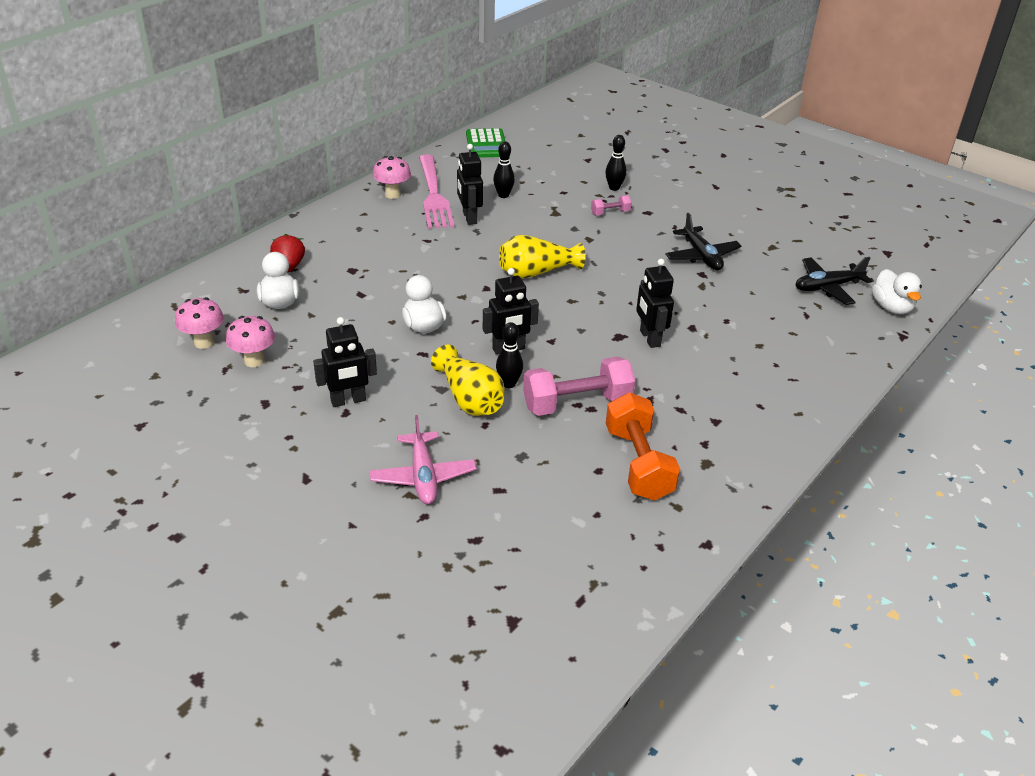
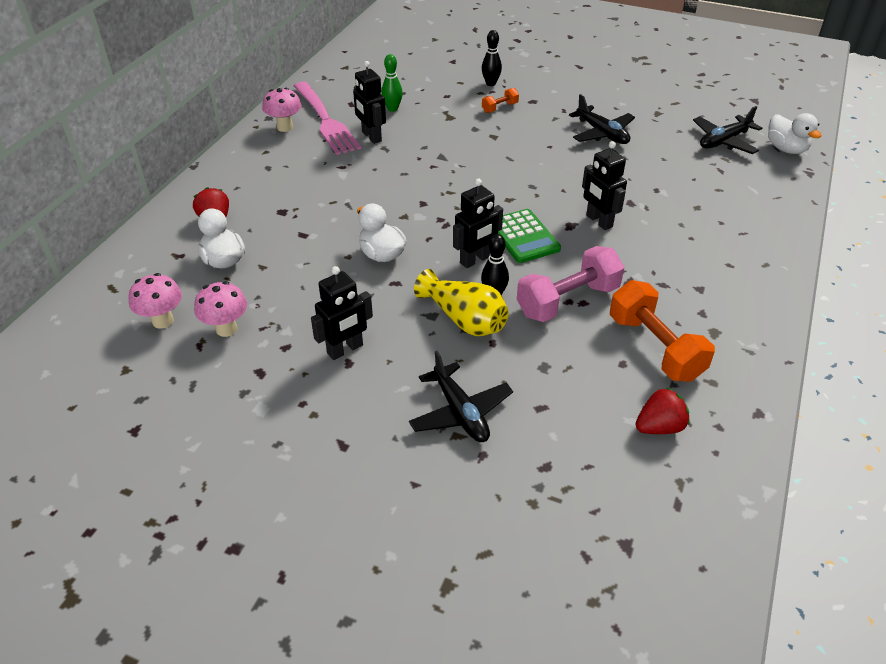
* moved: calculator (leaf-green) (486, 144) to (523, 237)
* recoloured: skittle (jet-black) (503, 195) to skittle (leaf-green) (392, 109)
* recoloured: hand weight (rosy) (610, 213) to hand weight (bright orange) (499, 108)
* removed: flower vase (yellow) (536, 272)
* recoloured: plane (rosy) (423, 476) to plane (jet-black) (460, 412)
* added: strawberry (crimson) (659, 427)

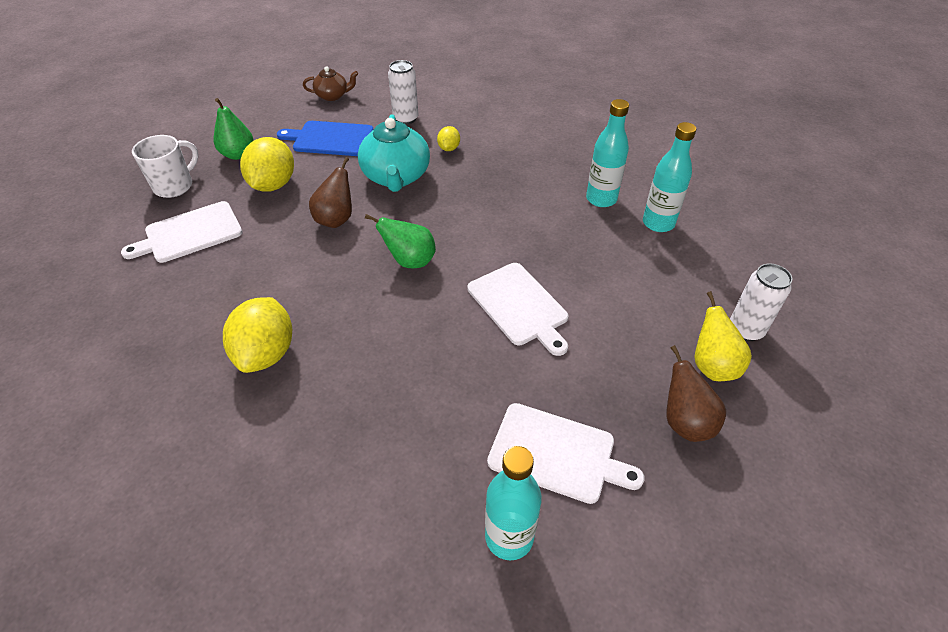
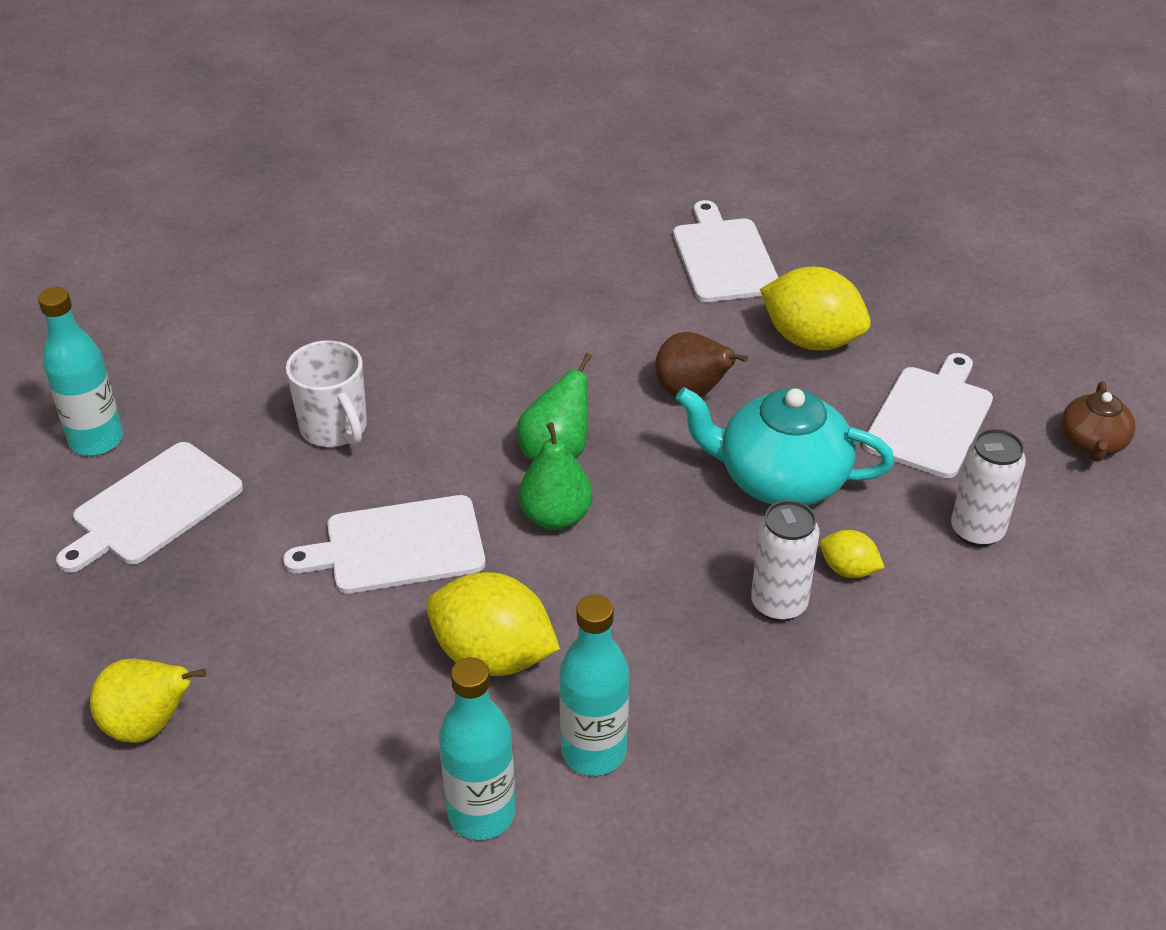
* moved: pear fruit (leaf-green) (238, 154) to (555, 517)
* recoloured: cutting board (royal blue) (330, 139) to cutting board (snow-white) (931, 418)
* moved: mug (snow-white) (175, 186) to (335, 429)
* moved: tin (snow-white) (745, 330) to (779, 604)
* moved: lemon (yellow) (266, 353) to (493, 656)
* removed: pear fruit (russet) (685, 422)

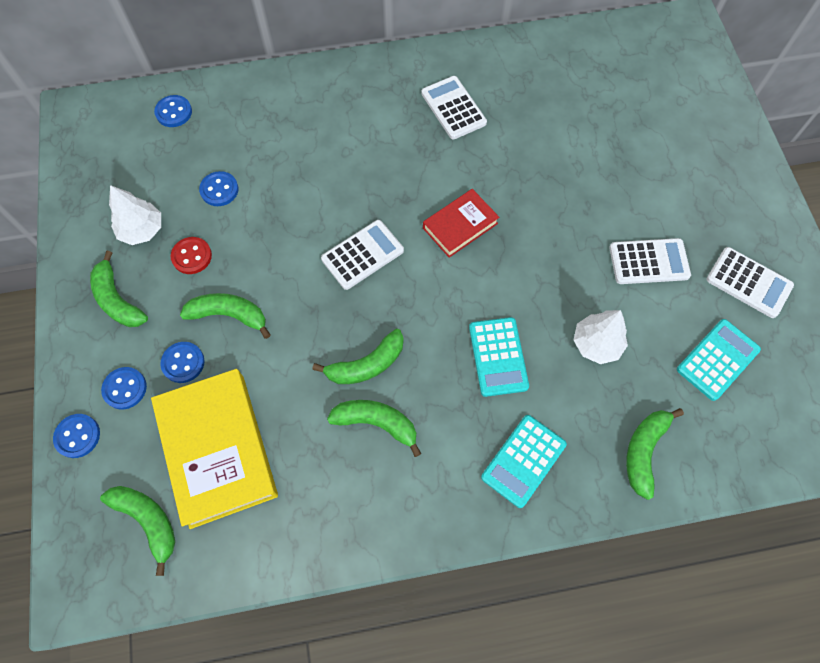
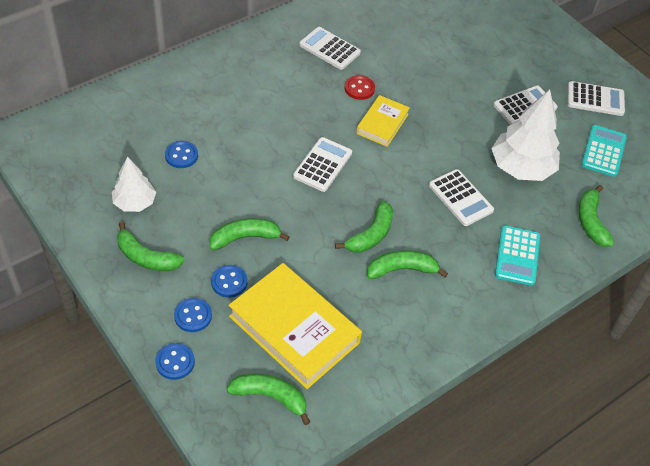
* removed: shirt button (royal blue) (174, 112)
* recoloured: hardcover (crimson) (460, 226) to hardcover (yellow) (382, 124)
* moved: shirt button (crimson) (192, 256) to (359, 88)
* resized: fir tree (snow-white) (596, 344) = (521, 168) x1.66
* recoloured: calculator (turquoise) (498, 357) to calculator (snow-white) (460, 198)

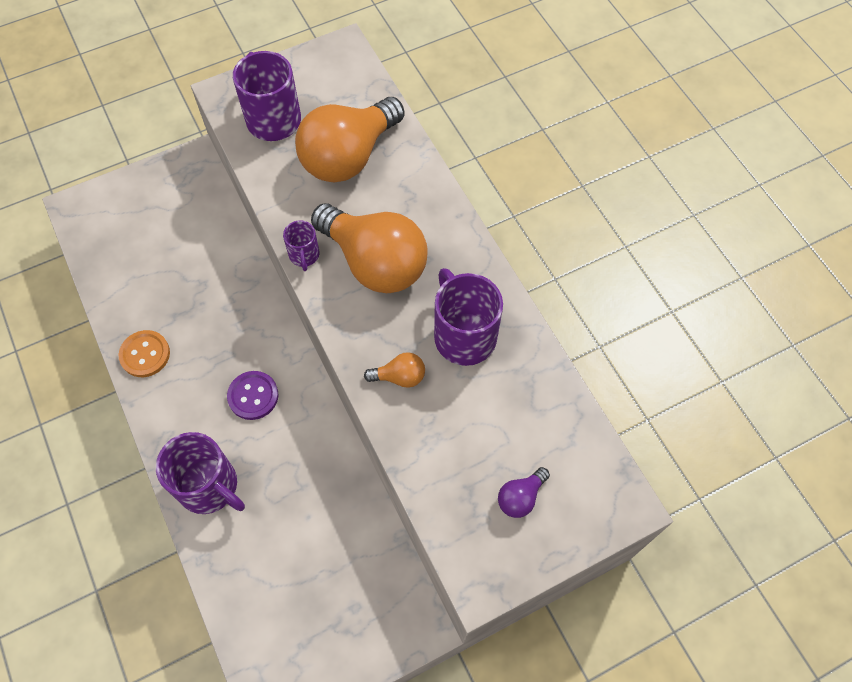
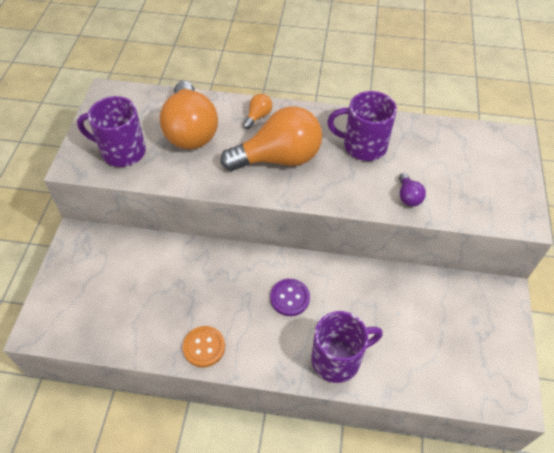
* removed: mug (purple) (304, 255)
* moved: bulb (bright orange) (399, 377) to (258, 116)
* moved: bulb (purple) (520, 497) to (408, 196)

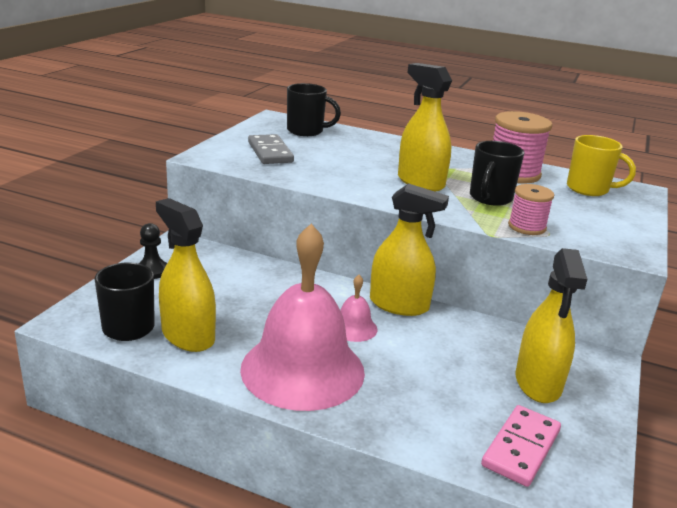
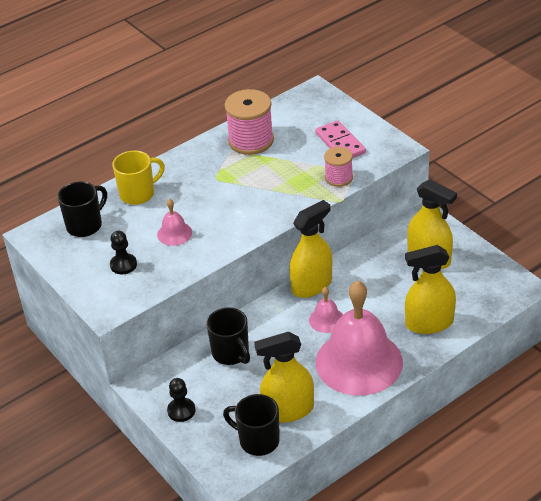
* moved: spray bottle (yellow) (420, 182) to (429, 323)
* replaced: domino tile (ash-grey) (270, 152) to game pawn (jet-black) (123, 265)
* moved: mug (yellow) (589, 189) to (138, 194)
* moved: mug (jet-black) (490, 198) to (231, 353)
* moved: domino tile (rosy) (521, 448) to (340, 143)
* added: bell (rosy) (174, 233)

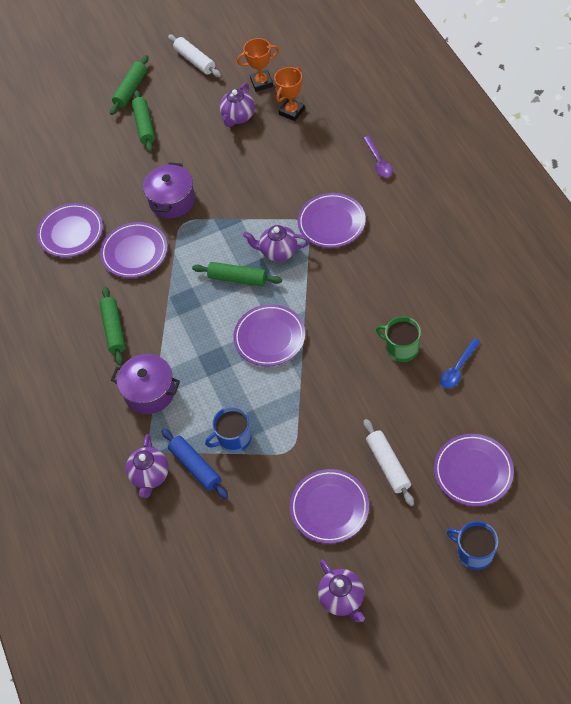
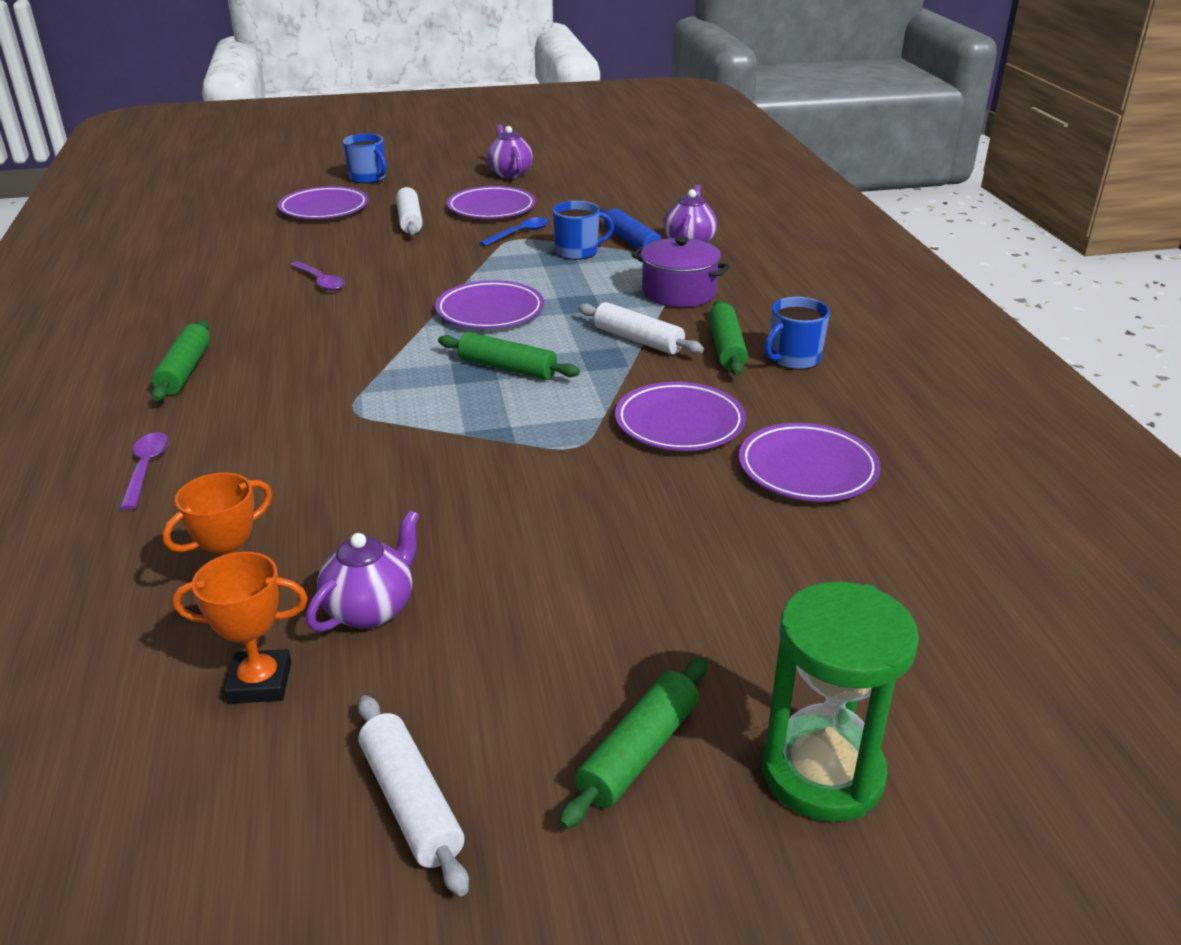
* moved: dough roller (leaf-green) (144, 125) to (185, 371)
* removed: stockpot (purple) (172, 200)
* removed: flat dish (purple) (331, 223)
* removed: teapot (purple) (278, 252)
* replaced: mug (leaf-green) (401, 348) to spoon (purple) (320, 281)
* moved: spoon (royal blue) (458, 369) to (520, 233)
* added: mug (royal blue) (793, 359)
* added: dough roller (snow-white) (638, 340)
* added: sandglass (leaf-green) (822, 773)

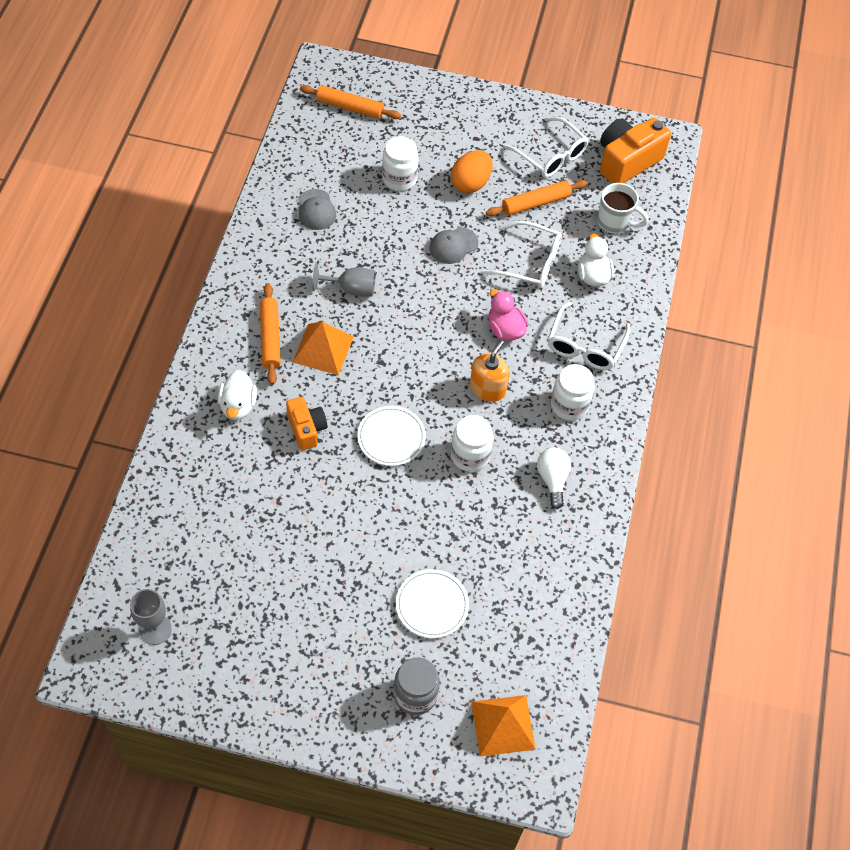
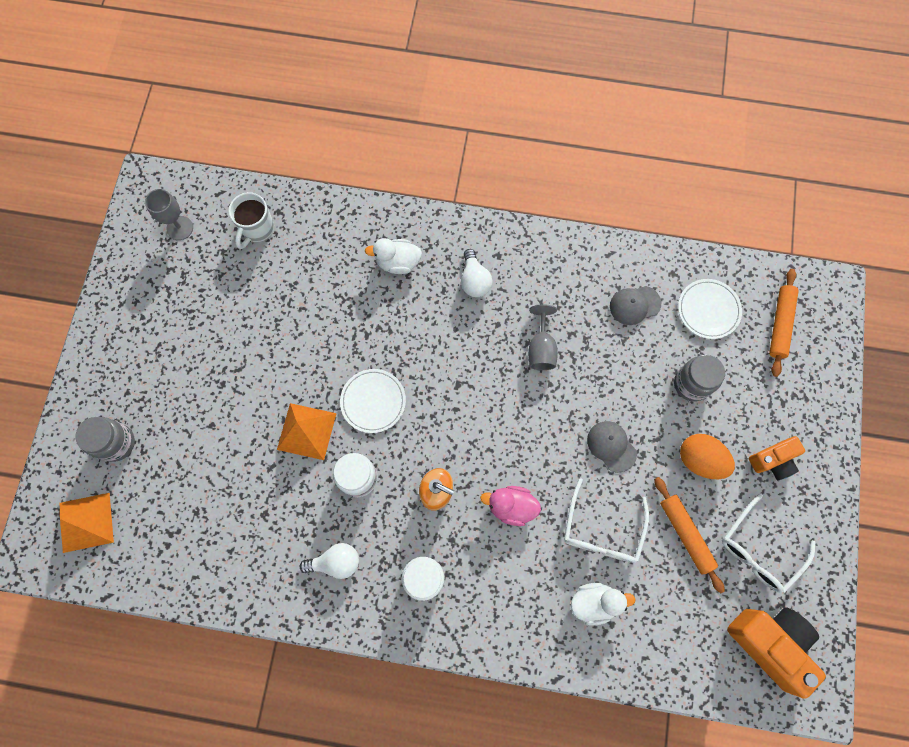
* recoloured: jar (snow-white) (399, 179) to jar (ash-grey) (691, 384)
* moved: mug (snow-white) (615, 222) to (257, 229)
* replaced: dough roller (bright orange) (270, 338) to bulb (snow-white) (474, 280)
* turned: rubber duck (rosy) (505, 329) = (511, 506) 135 degrees counterclockwise
* removed: eyeglasses (snow-white) (585, 345)
* moved: pyramid shape (bright orange) (323, 349) to (306, 431)
* moved: camera (bright orange) (306, 429) to (773, 461)
* moved: flat dish (snow-white) (432, 605) to (708, 310)

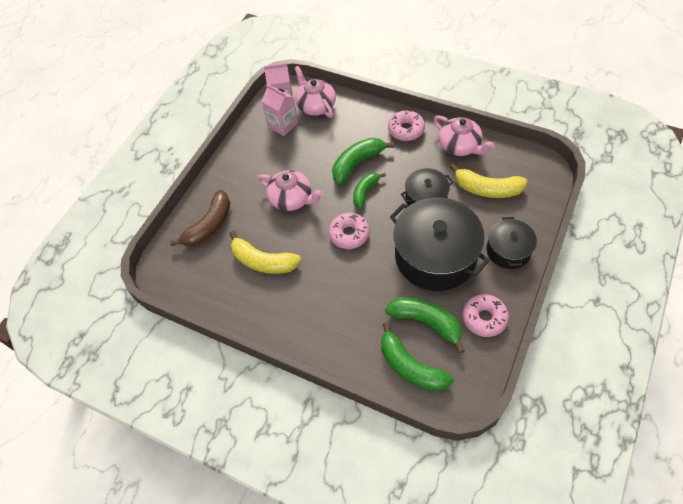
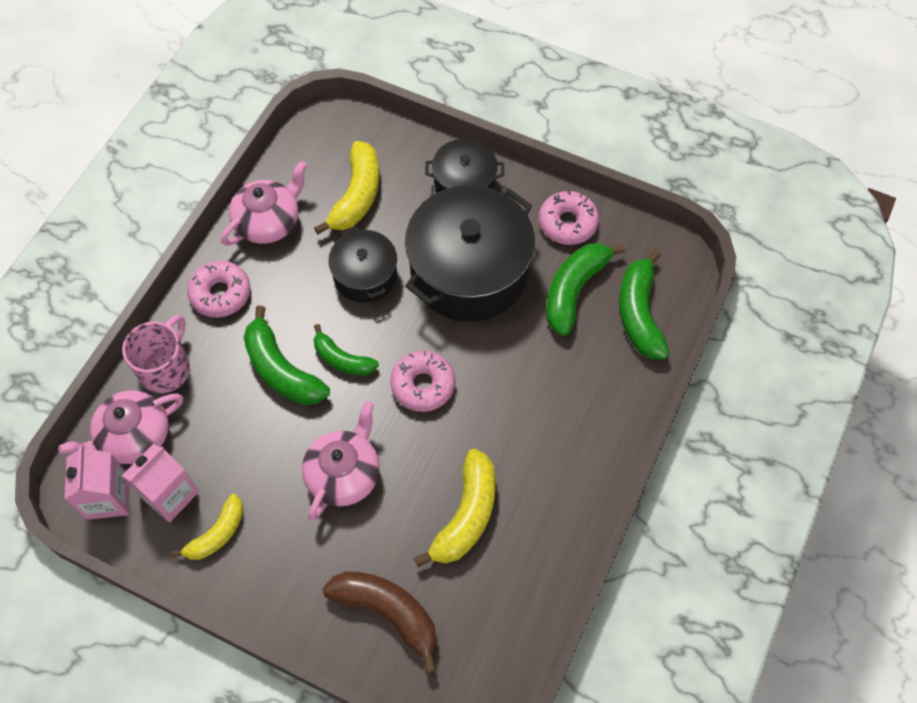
* turned: toy banana (leaf-green) (410, 367) = (639, 314) 135 degrees clockwise
* added: mug (rosy) (166, 368)
* added: toy banana (yellow) (217, 534)

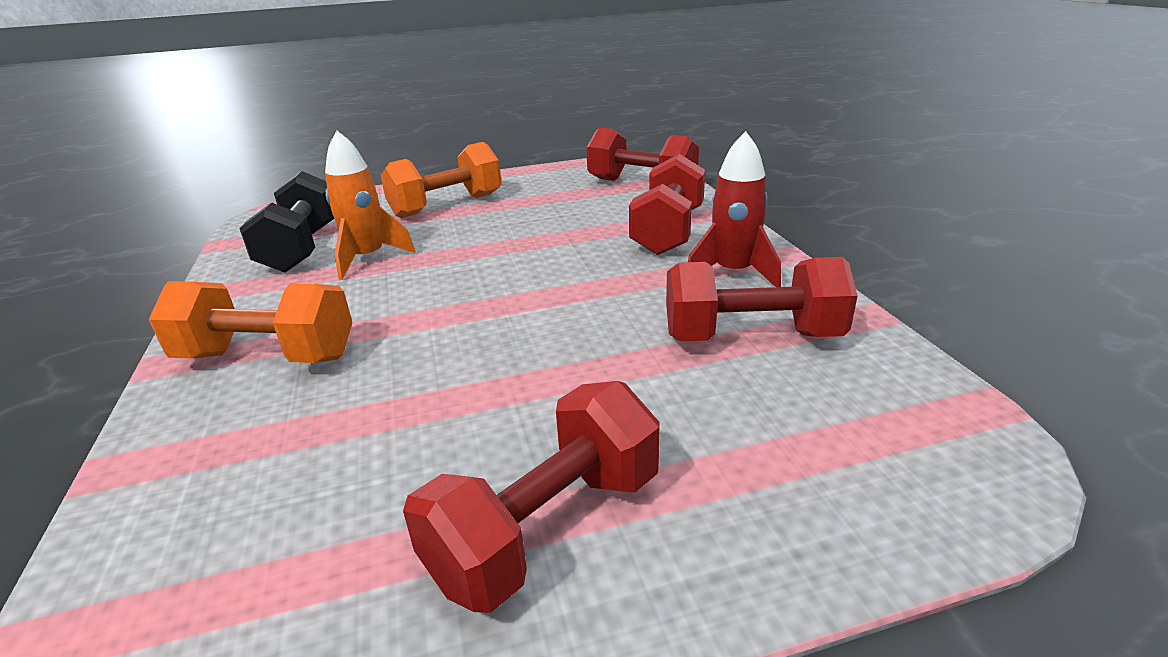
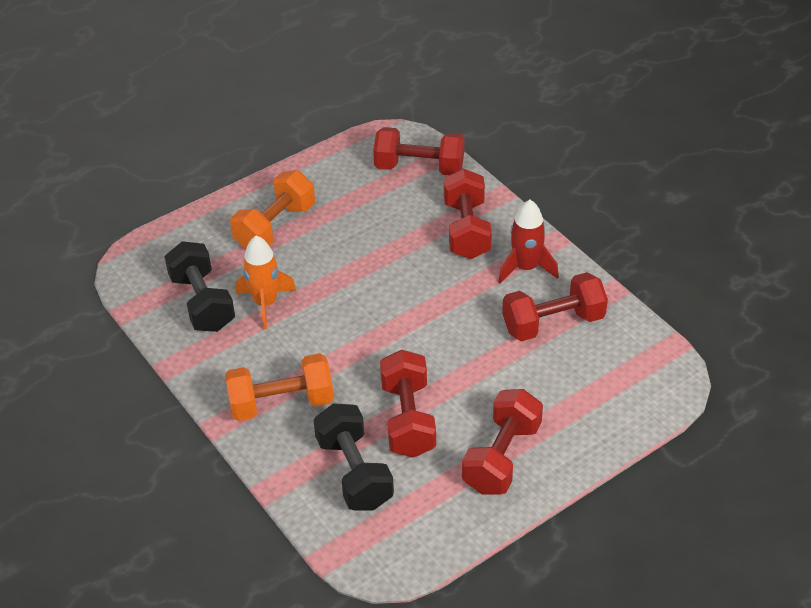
* added: hand weight (crimson) (408, 419)
* added: hand weight (jet-black) (354, 472)

